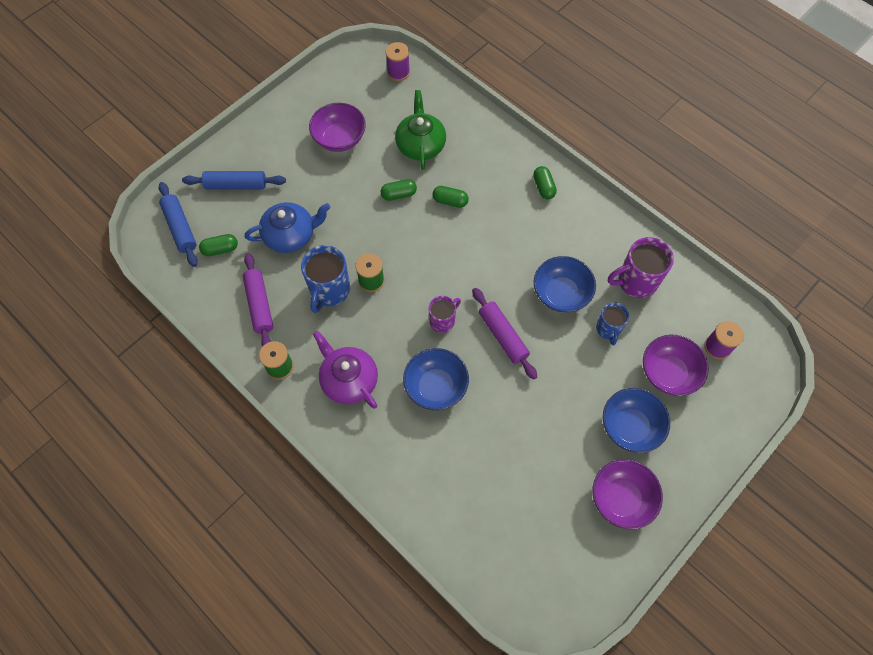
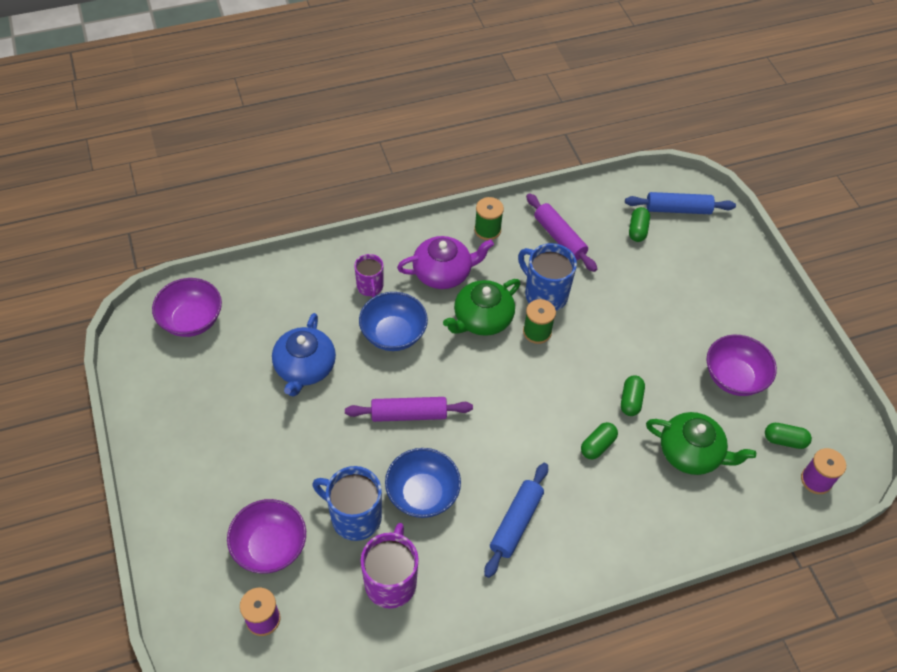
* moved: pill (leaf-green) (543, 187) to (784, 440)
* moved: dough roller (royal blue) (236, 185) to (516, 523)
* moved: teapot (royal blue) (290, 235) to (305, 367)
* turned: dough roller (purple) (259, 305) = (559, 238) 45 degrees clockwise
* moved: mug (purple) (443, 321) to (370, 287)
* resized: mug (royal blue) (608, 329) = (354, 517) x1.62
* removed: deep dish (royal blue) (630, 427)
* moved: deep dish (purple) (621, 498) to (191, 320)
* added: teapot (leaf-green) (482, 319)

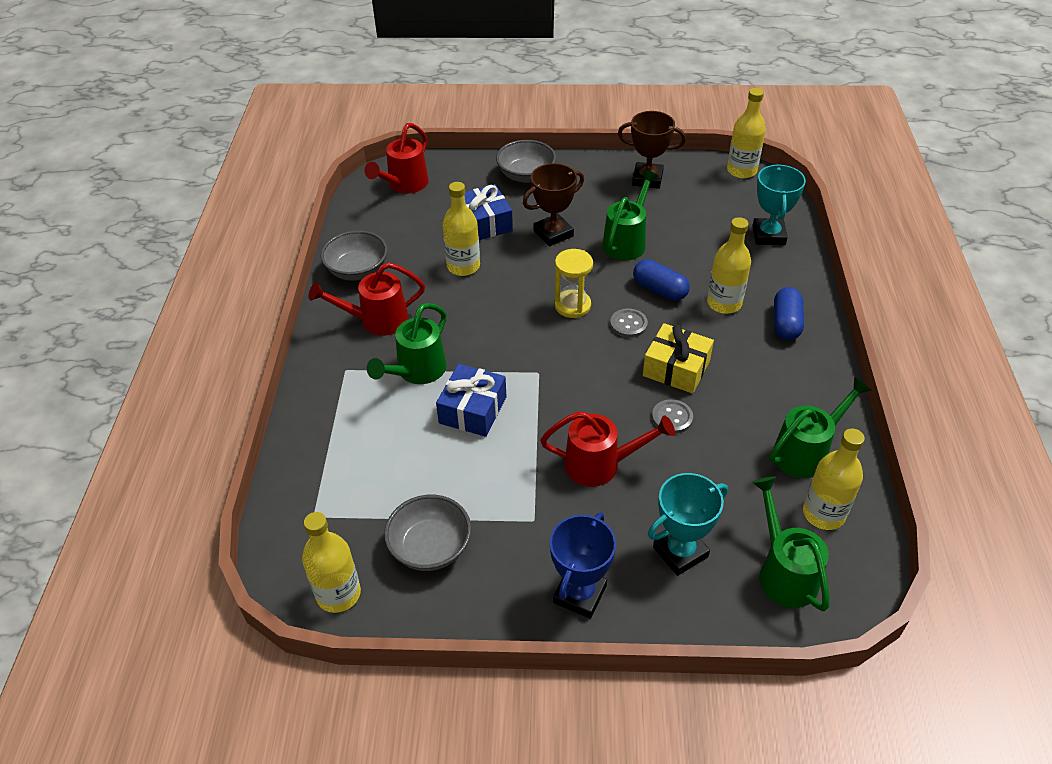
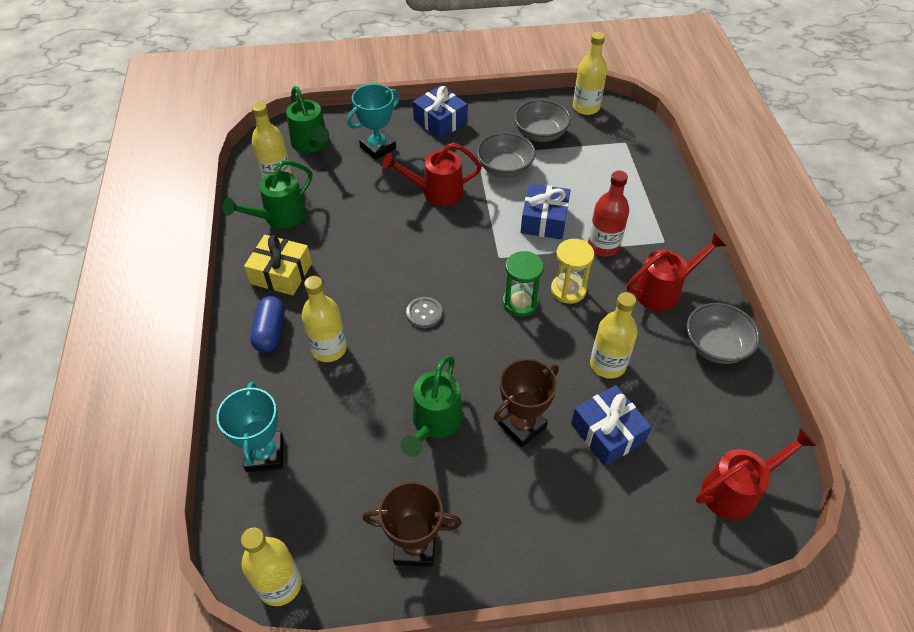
* turned: watering can (crimson) (404, 185) = (736, 490) 45 degrees clockwise
* moved: deep dish (ash-grey) (526, 175) to (504, 168)
* moved: sandglass (yellow) (572, 305) to (568, 290)
* removed: pill (royal blue) (659, 290)
* replaced: watering can (leaf-green) (416, 372) to flask (crimson) (603, 246)
* moved: wrapped gift (yellow) (676, 368) to (281, 273)
* removed: shirt button (ash-grey) (672, 418)
* replaced: trophy (royal blue) (579, 594) to wrapped gift (royal blue) (440, 121)
* added: sandglass (leaf-green) (520, 302)

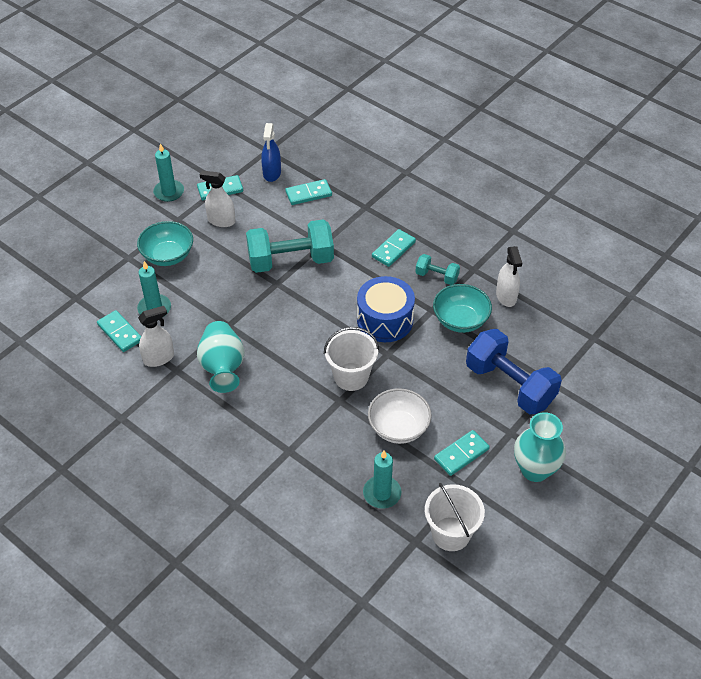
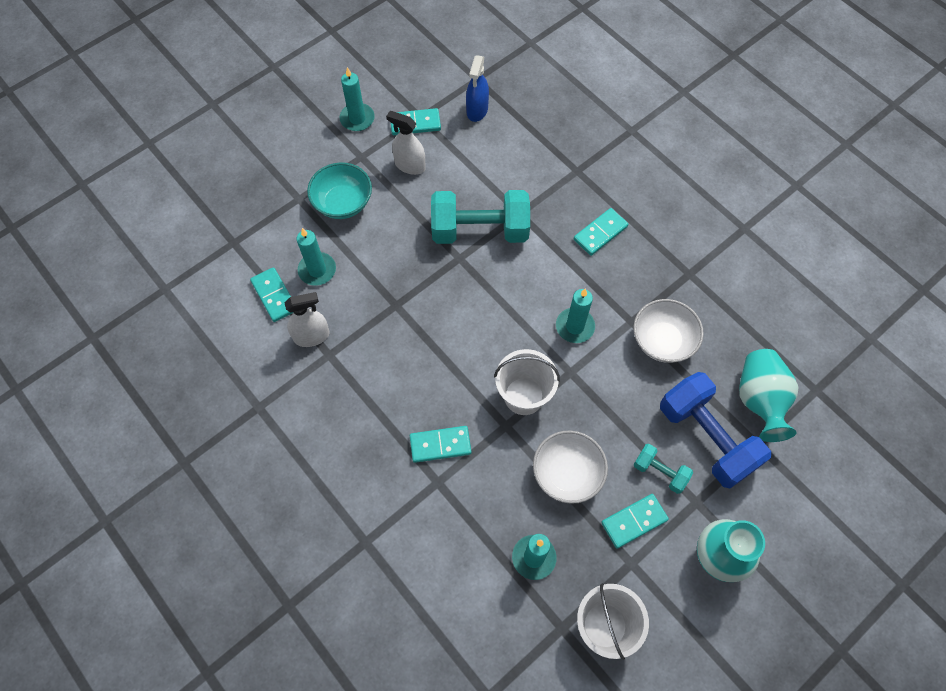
* moved: domino tile (turquoise) (308, 194) to (440, 445)
* removed: spray bottle (snow-white) (506, 296)
* moved: hand weight (turquoise) (436, 276) to (660, 472)
* replaced: toy drum (royal blue) (385, 320) to pillar candle (turquoise) (575, 326)
* recoloured: deep dish (turquoise) (460, 320) to deep dish (snow-white) (662, 341)
* moved: flower vase (turquoise) (222, 367) to (759, 400)

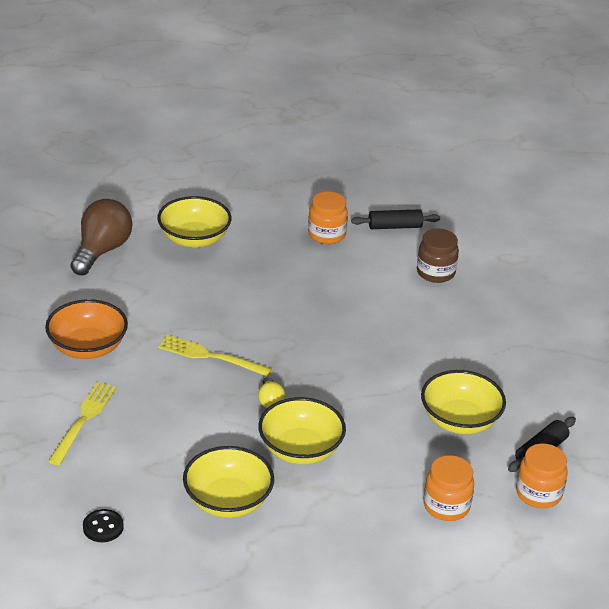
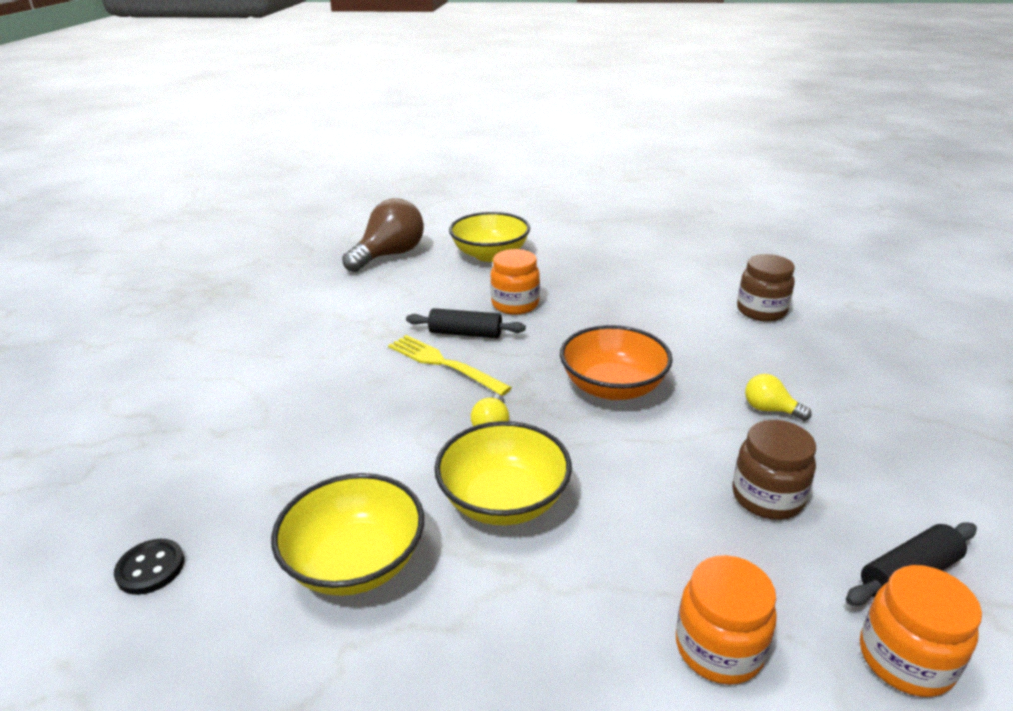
* moved: jar (bright orange) (326, 234) to (515, 304)
* moved: dough roller (jet-black) (395, 227) to (465, 334)
* moved: deep dish (bright orange) (87, 347) to (613, 387)
* replaced: deep dish (yellow) (460, 420) to jar (russet) (767, 497)
* removed: dinner fork (yellow) (84, 419)
* added: bulb (yellow) (770, 409)

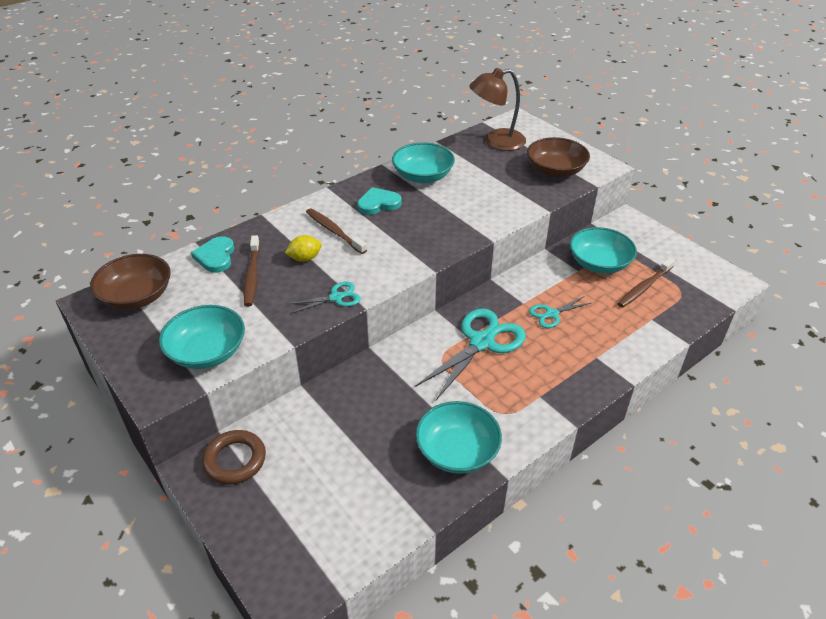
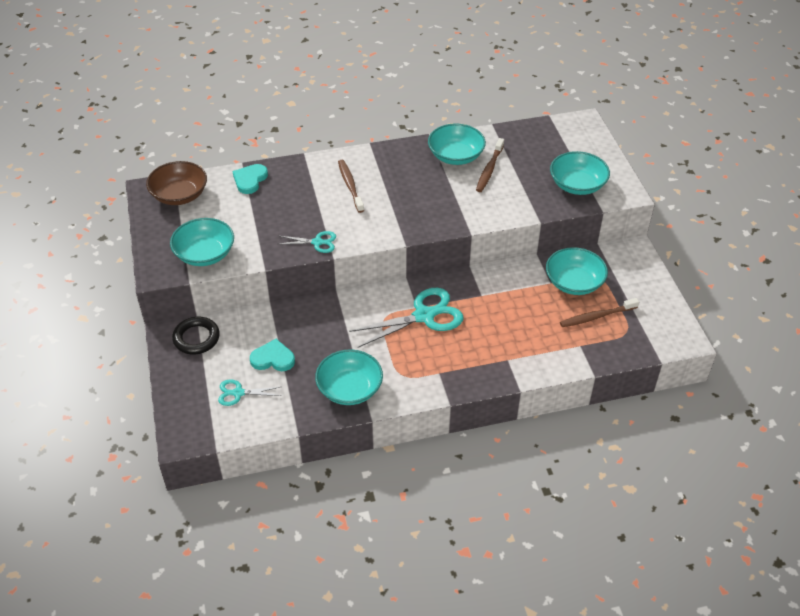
* removed: reading lamp (russet) (496, 141)
* recoloured: deep dish (russet) (555, 170) to deep dish (turquoise) (577, 185)
* moved: heart shape (turquoise) (378, 203) to (273, 358)
* moved: tooth brush (russet) (252, 275) to (489, 169)
* removed: lemon (yellow) (305, 258)
* moved: pair of scissors (turquoise) (551, 314) to (238, 393)
* recoloured: torus (russet) (235, 460) to torus (jet-black) (196, 338)

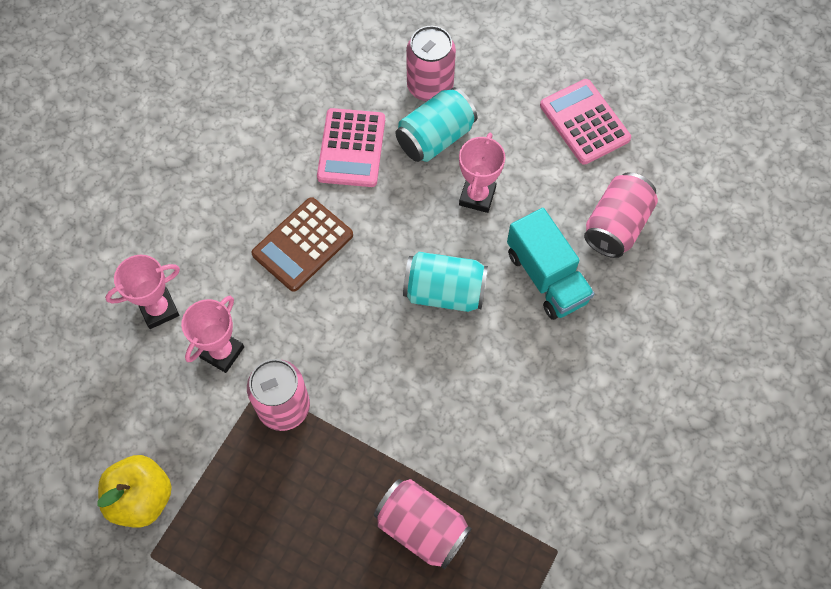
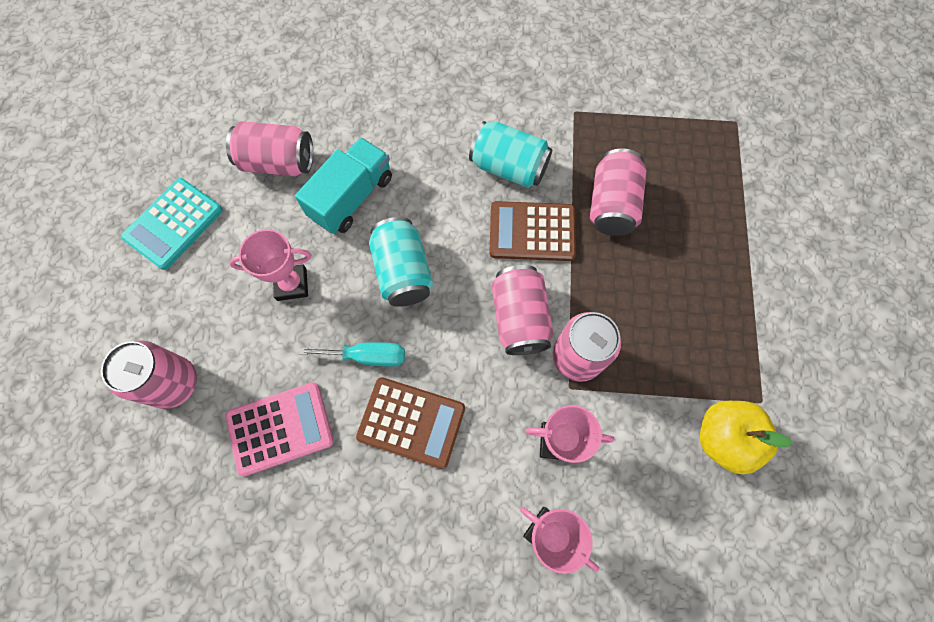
* recoloured: calculator (rosy) (584, 122) to calculator (turquoise) (173, 224)
* moved: tin (turquoise) (435, 138) to (509, 167)
* added: calculator (russet) (532, 231)
* added: tin (rosy) (519, 318)
* added: hand screwdriver (turquoise) (367, 356)

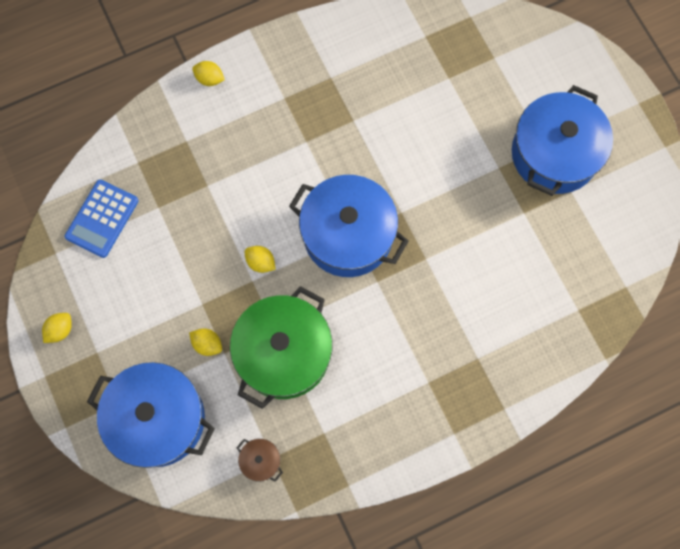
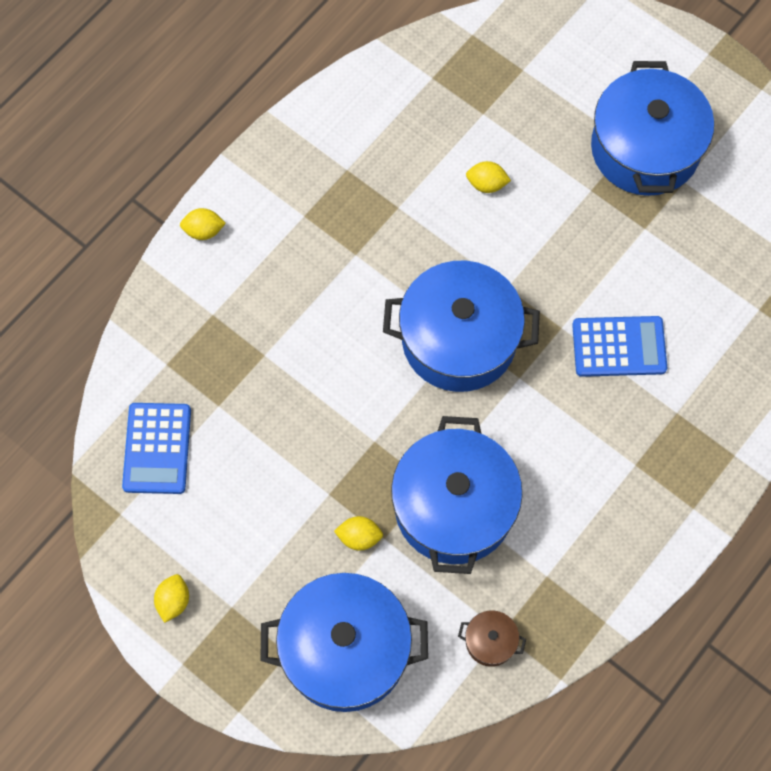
* moved: lemon (yellow) (261, 262) to (486, 184)
* recoloured: stockpot (leaf-green) (283, 353) to stockpot (royal blue) (454, 507)
* added: calculator (royal blue) (619, 347)

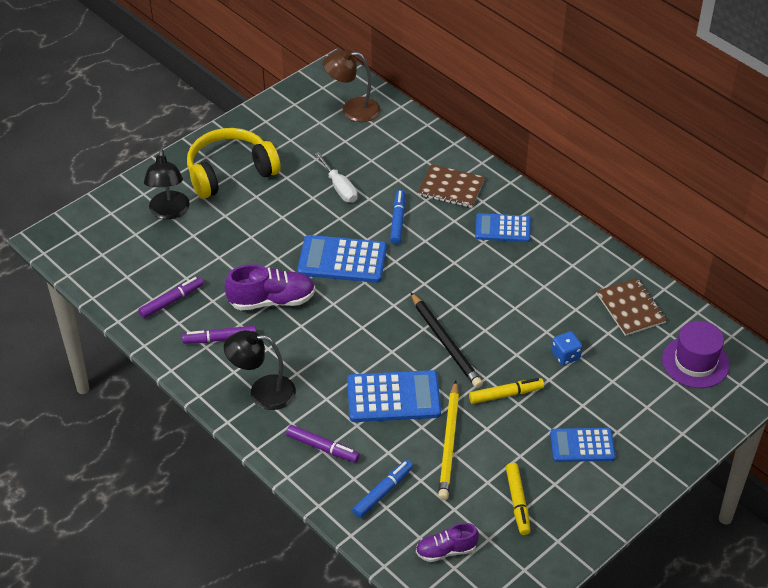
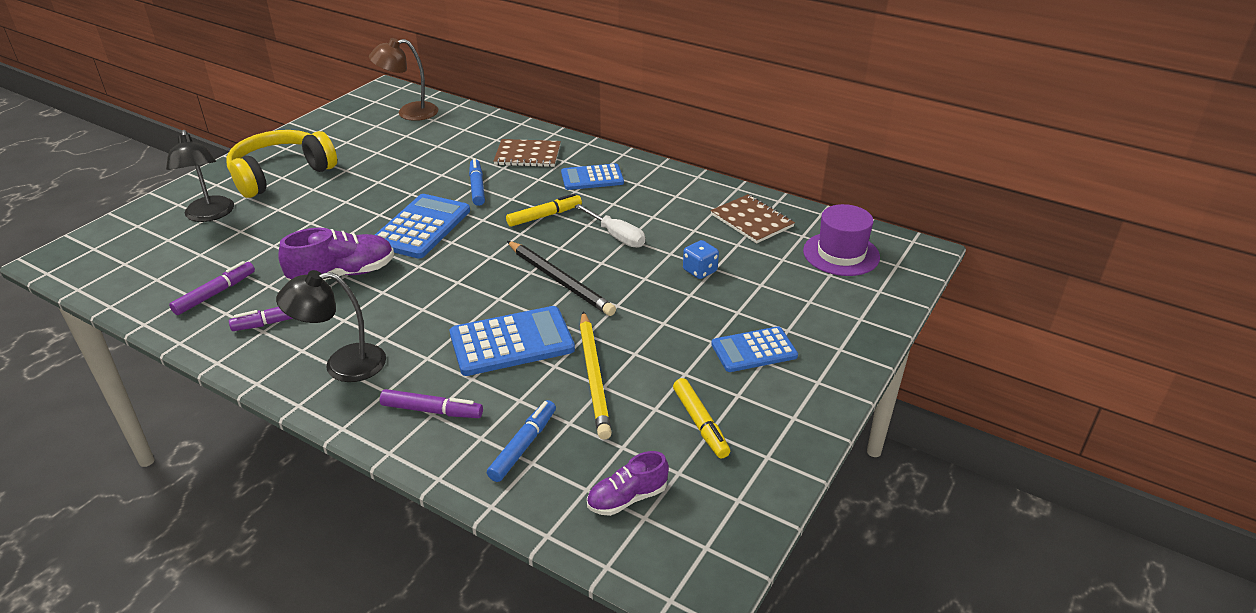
* moved: hand screwdriver (snow-white) (339, 187) to (616, 236)
* turned: calculator (royal blue) (342, 260) = (421, 227) 120 degrees clockwise
* moved: felt pen (yellow) (506, 394) to (544, 216)

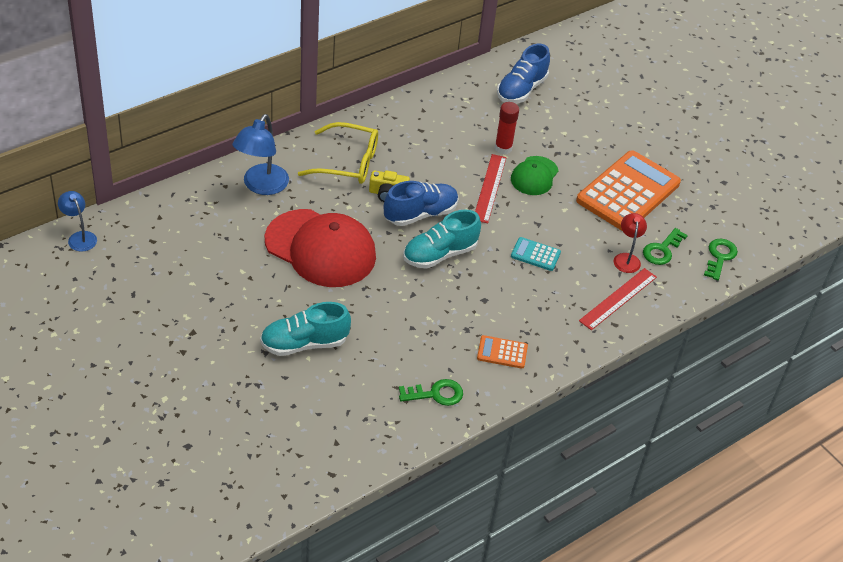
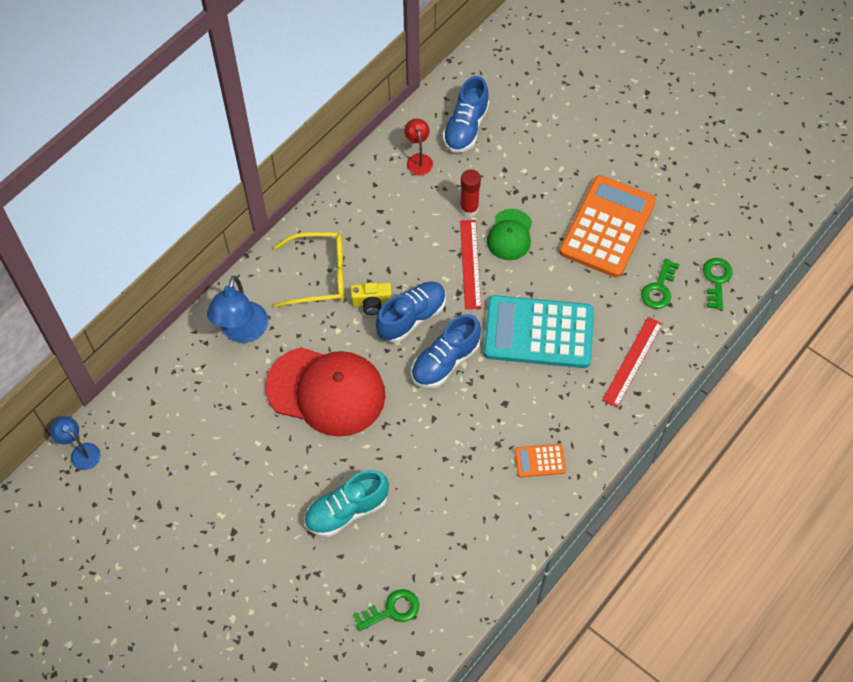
* recoloured: lace-up shoe (turquoise) (439, 254) to lace-up shoe (royal blue) (445, 361)
* moved: reading lamp (crimson) (626, 258) to (418, 159)
* resized: calculator (turquoise) (535, 254) = (538, 332) x2.32
* moved: door key (leaf-green) (435, 394) to (391, 610)

